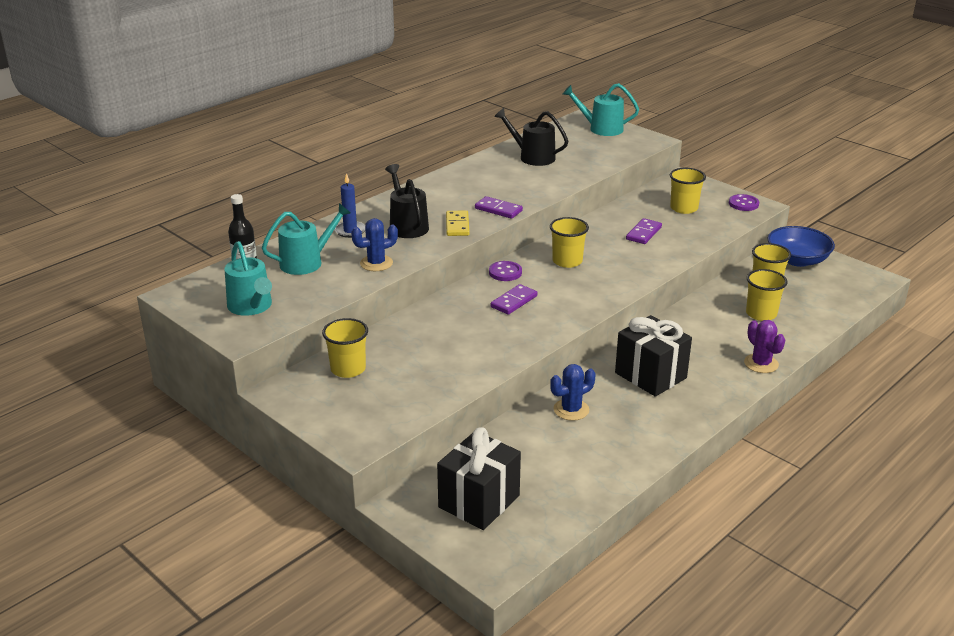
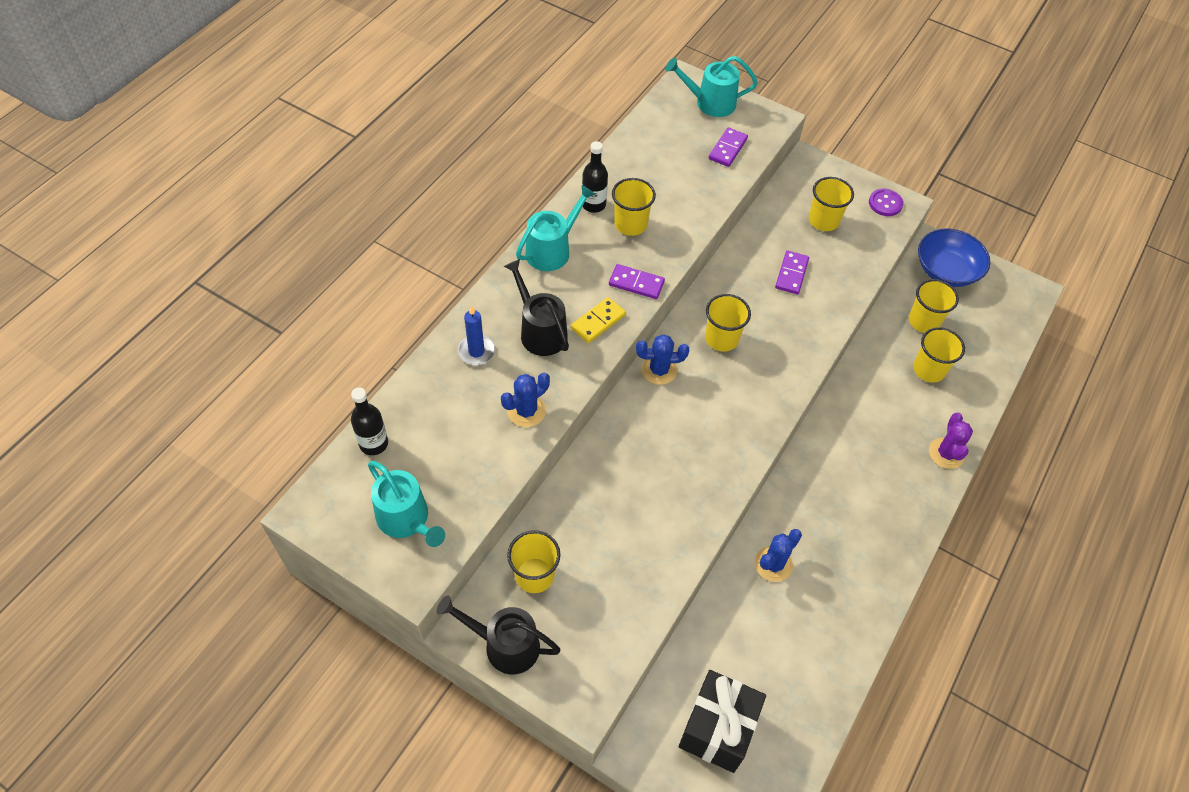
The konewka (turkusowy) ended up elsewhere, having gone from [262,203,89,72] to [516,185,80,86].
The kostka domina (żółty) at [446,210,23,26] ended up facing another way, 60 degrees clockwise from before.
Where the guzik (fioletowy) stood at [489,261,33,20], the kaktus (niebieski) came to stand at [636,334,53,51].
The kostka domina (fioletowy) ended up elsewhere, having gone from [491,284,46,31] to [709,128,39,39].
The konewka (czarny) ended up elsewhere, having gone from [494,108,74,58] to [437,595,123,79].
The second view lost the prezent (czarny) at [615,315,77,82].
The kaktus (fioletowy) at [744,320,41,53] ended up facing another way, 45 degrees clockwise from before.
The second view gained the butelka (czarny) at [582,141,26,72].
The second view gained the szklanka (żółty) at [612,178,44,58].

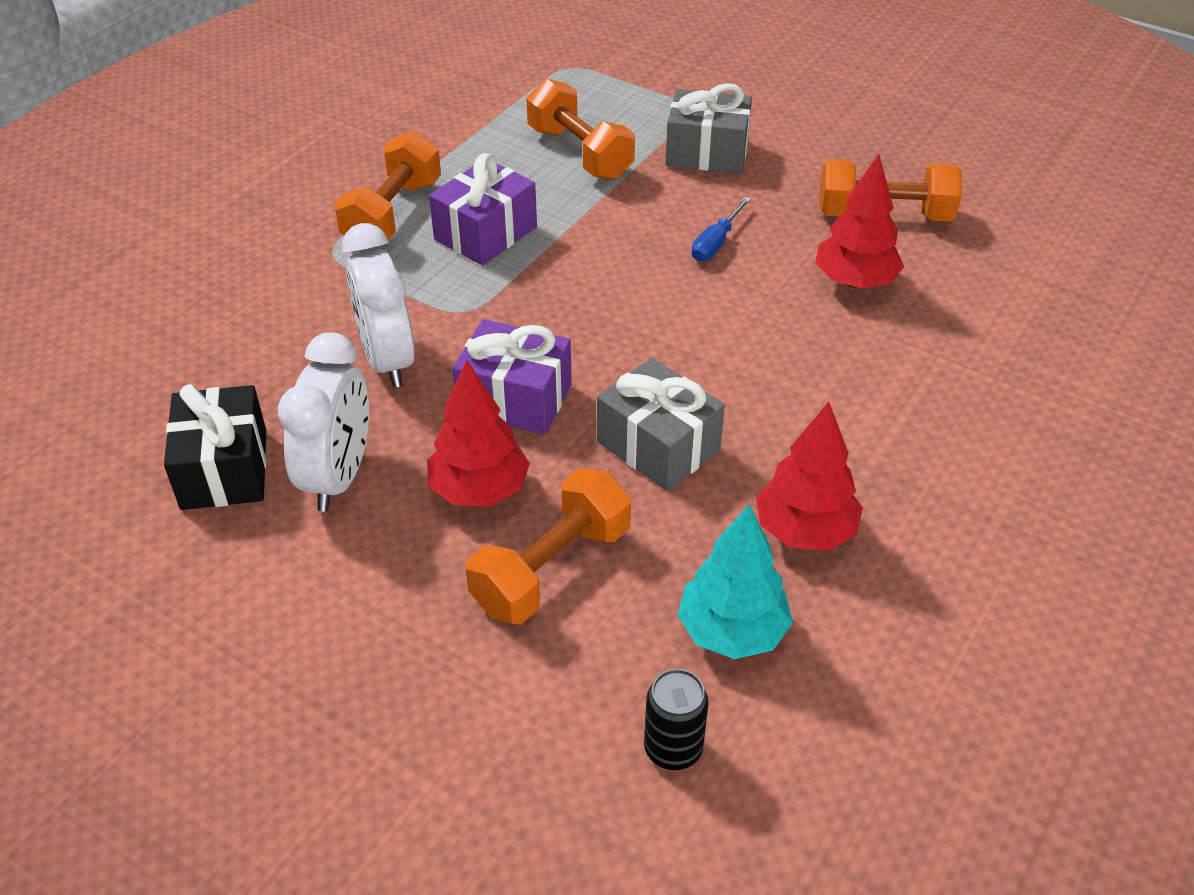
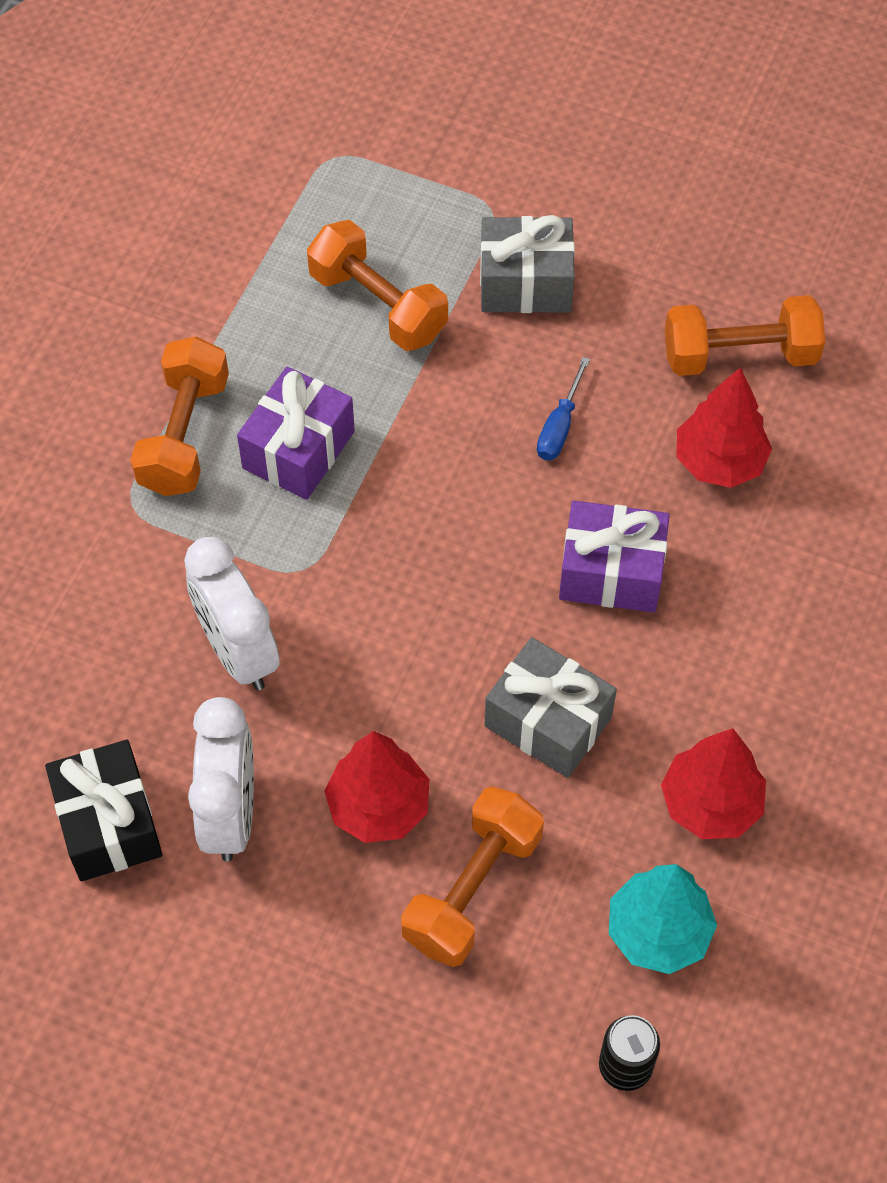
The prezent (fioletowy) ended up elsewhere, having gone from [453,319,119,116] to [559,500,111,113].

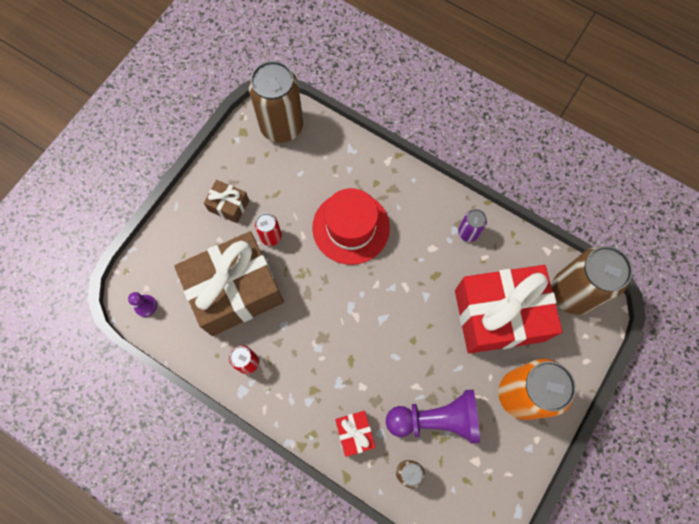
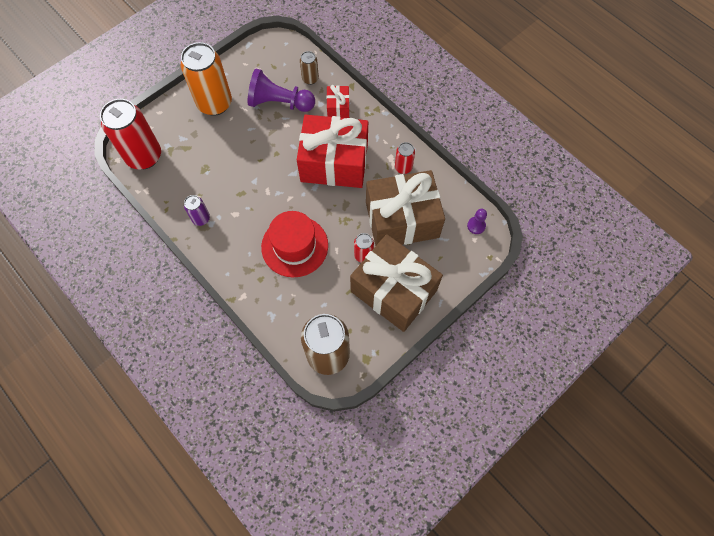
The size of the prezent (brązowy) at [204,180,45,43] changed by a factor of 2.29.
The prezent (czerwony) ended up elsewhere, having gone from [455,265,107,89] to [297,115,71,73].
What was the puszka (brązowy) at [551,246,82,69] turned into the puszka (czerwony) at [100,99,61,71].

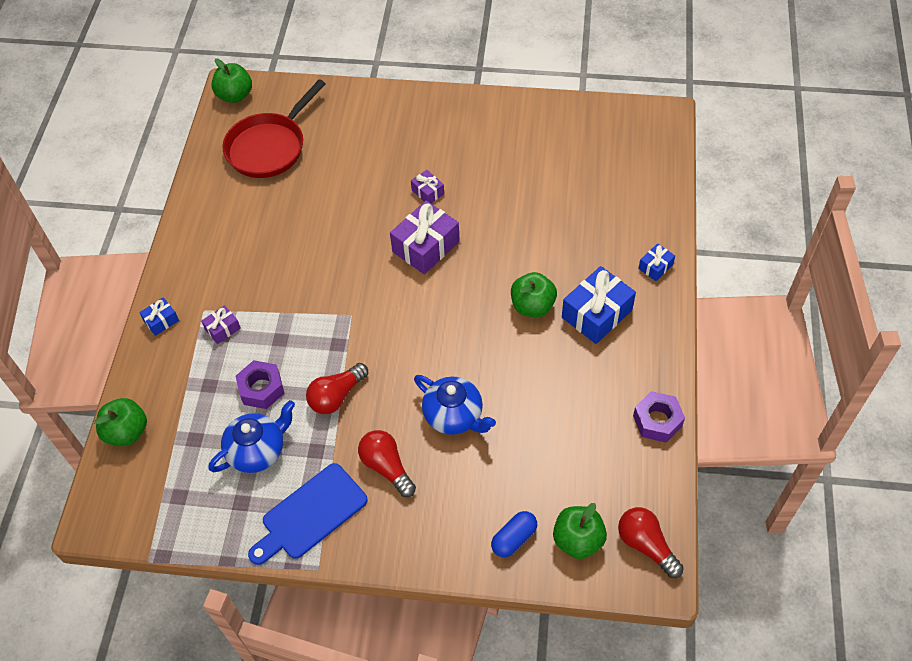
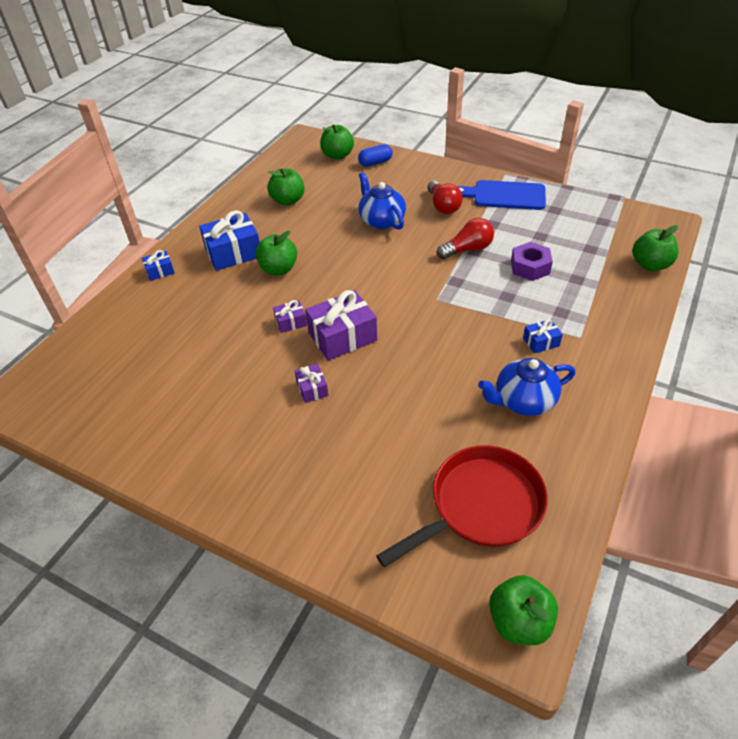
The prezent (niebieski) ended up elsewhere, having gone from [139,298,40,38] to [523,319,40,35].
The prezent (fioletowy) ended up elsewhere, having gone from [201,305,40,39] to [273,300,34,33].
The imbryk (niebieski) ended up elsewhere, having gone from [208,400,87,73] to [478,358,98,58].
The deska do krojenia (niebieski) at [248,463,120,102] ended up facing another way, 150 degrees counterclockwise from before.
The second view lost the żarówka (czerwony) at [618,507,66,71].
The second view lost the nakrętka (fioletowy) at [633,391,52,52].
The second view gained the jabłko (zielony) at [267,168,38,38].

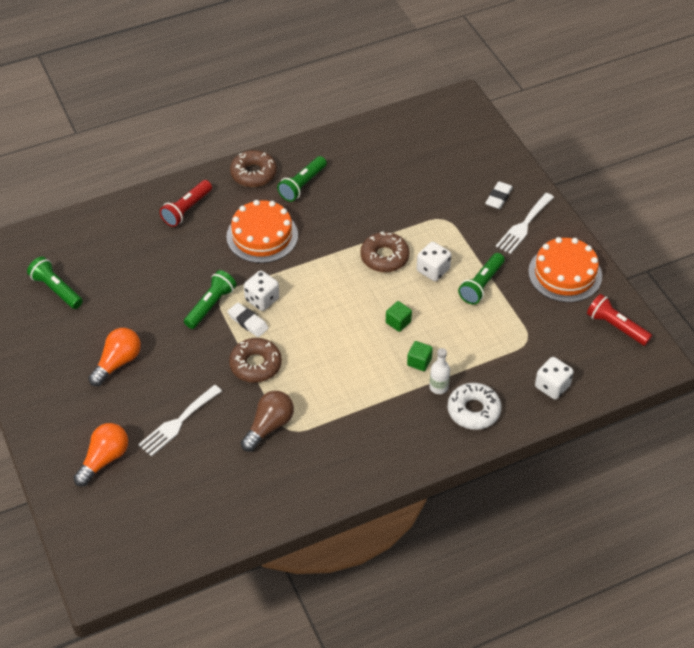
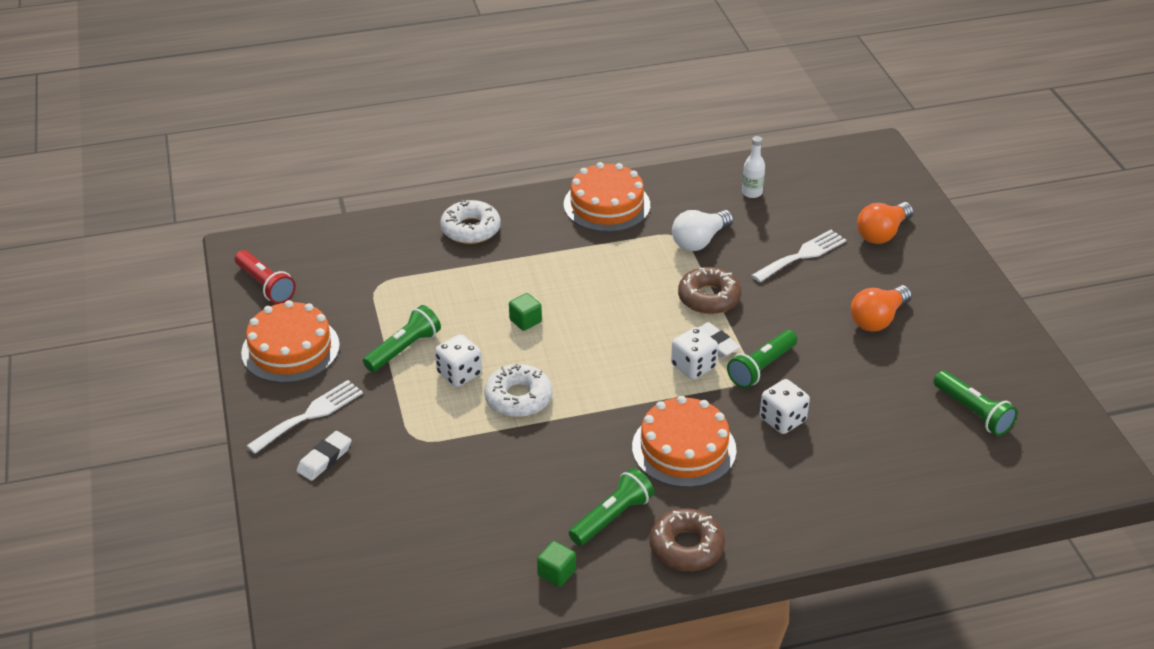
The second view lost the latarka (czerwony) at [160,180,52,47].
What was the żarówka (brązowy) at [241,391,53,61] turned into the żarówka (biały) at [672,210,62,41].
What was the donut (brązowy) at [360,231,50,41] turned into the donut (biały) at [484,364,68,53].
The sześcian (zielony) ended up elsewhere, having gone from [407,341,26,30] to [537,541,39,46].
The butelka (biały) ended up elsewhere, having gone from [429,348,21,46] to [742,136,23,62].
The kostka do gry (biały) ended up elsewhere, having gone from [535,357,39,42] to [760,379,50,55].
The second view gained the tort (pomarańczowy) at [564,162,86,70].

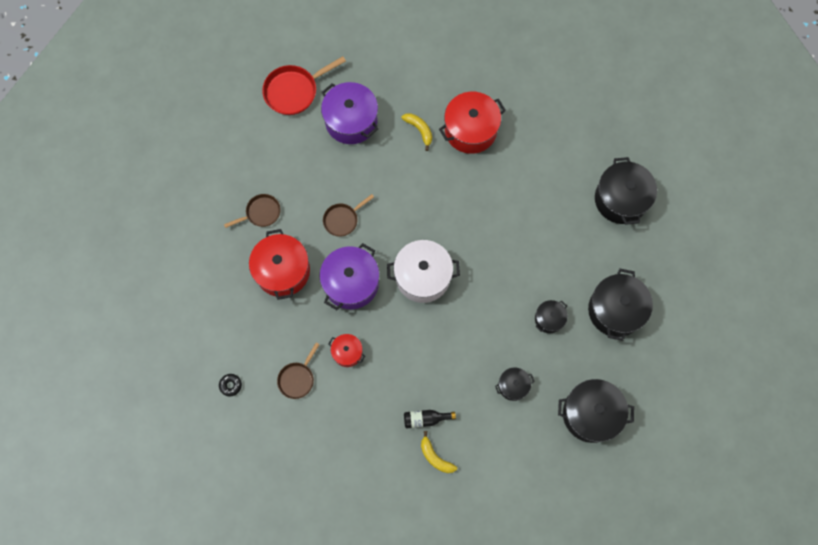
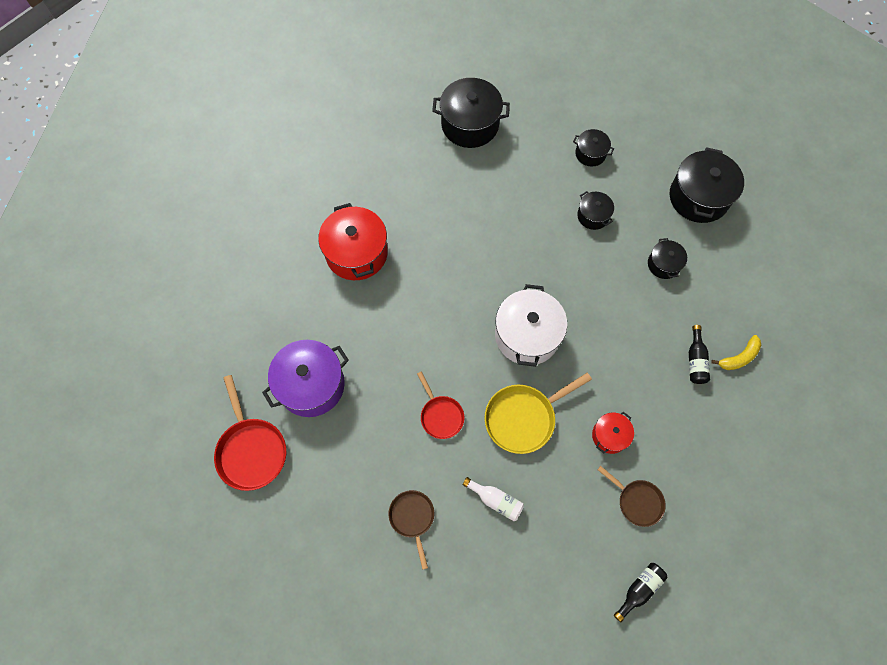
Where the donut (czarny) stood at [219,374,23,22], the butelka (czarny) came to stand at [614,563,53,59].
Where the garnek (czerwony) stood at [249,229,61,71], the butelka (biały) came to stand at [463,477,61,44].
Where the garnek (fioletowy) stood at [319,243,61,67], the patelnia (żółty) came to stand at [485,373,107,81].
What was the patelnia (brązowy) at [323,194,51,43] turned into the patelnia (czerwony) at [417,371,47,68].
The second view lost the banan (żółty) at [401,113,31,38].
The size of the garnek (czarny) at [588,268,65,73] changed by a factor of 0.53.

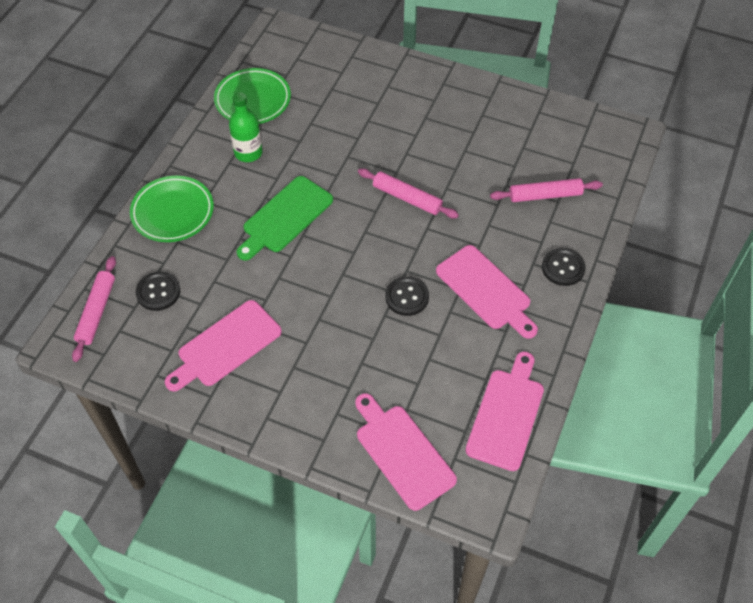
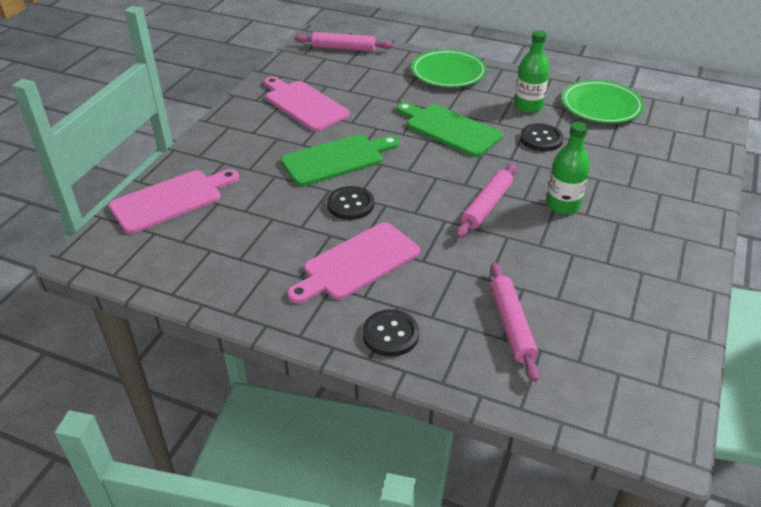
The guzik (czarny) ended up elsewhere, having gone from [136,272,44,39] to [520,123,43,28].
The second view lost the deska do krojenia (różowy) at [466,352,78,119].
The second view gained the deska do krojenia (zielony) at [281,134,118,52].
The second view gained the butelka (zielony) at [546,122,44,92].

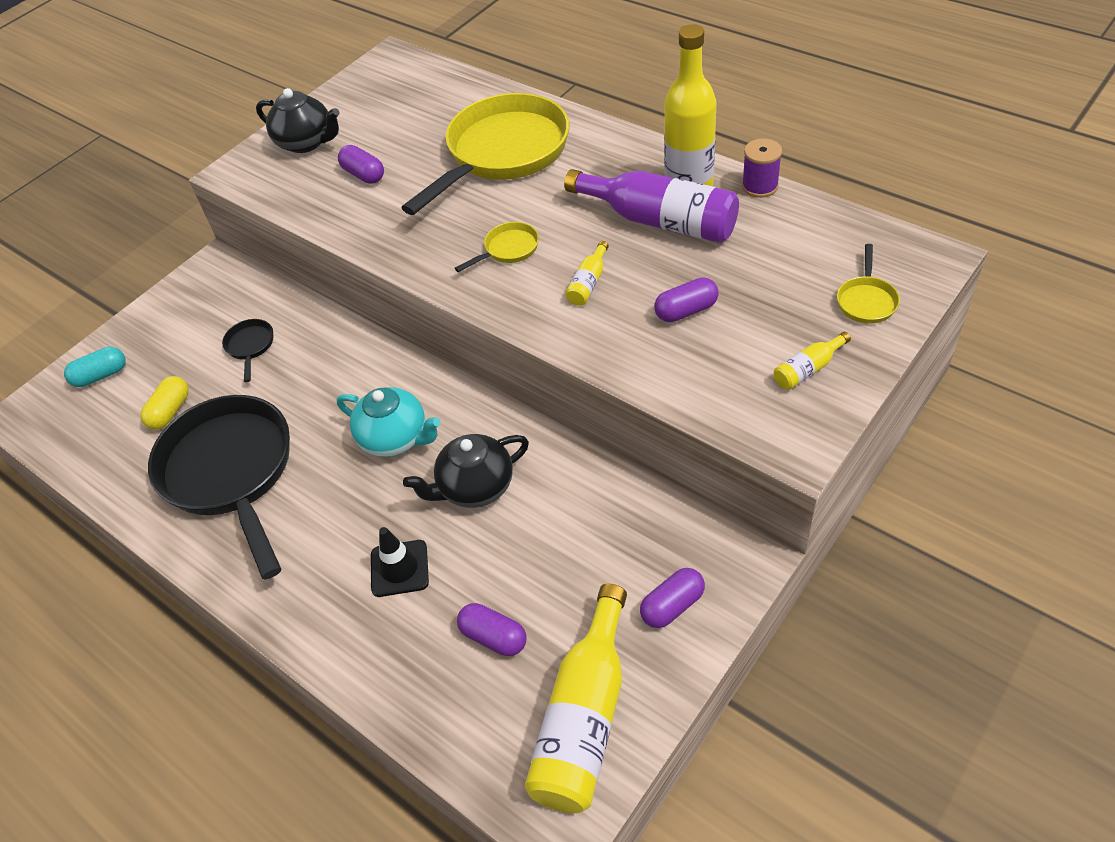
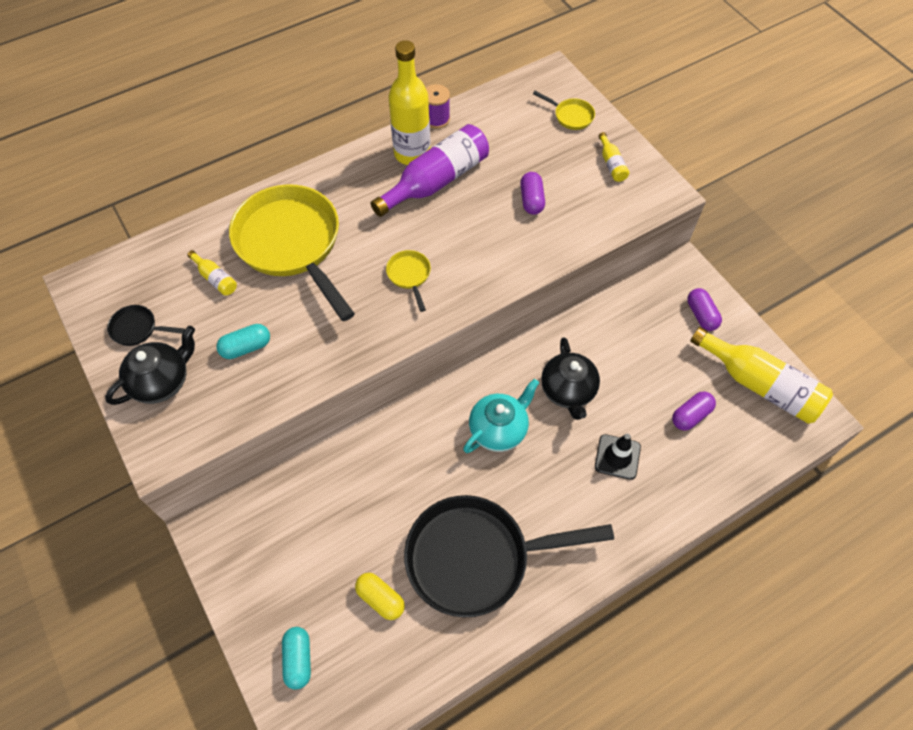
The patelnia (czarny) ended up elsewhere, having gone from [222,319,51,63] to [107,305,78,41].
What was the kapsułka (fioletowy) at [338,145,46,39] turned into the kapsułka (turkusowy) at [216,324,54,35].
The butelka (żółty) ended up elsewhere, having gone from [565,241,44,65] to [187,250,50,46].

